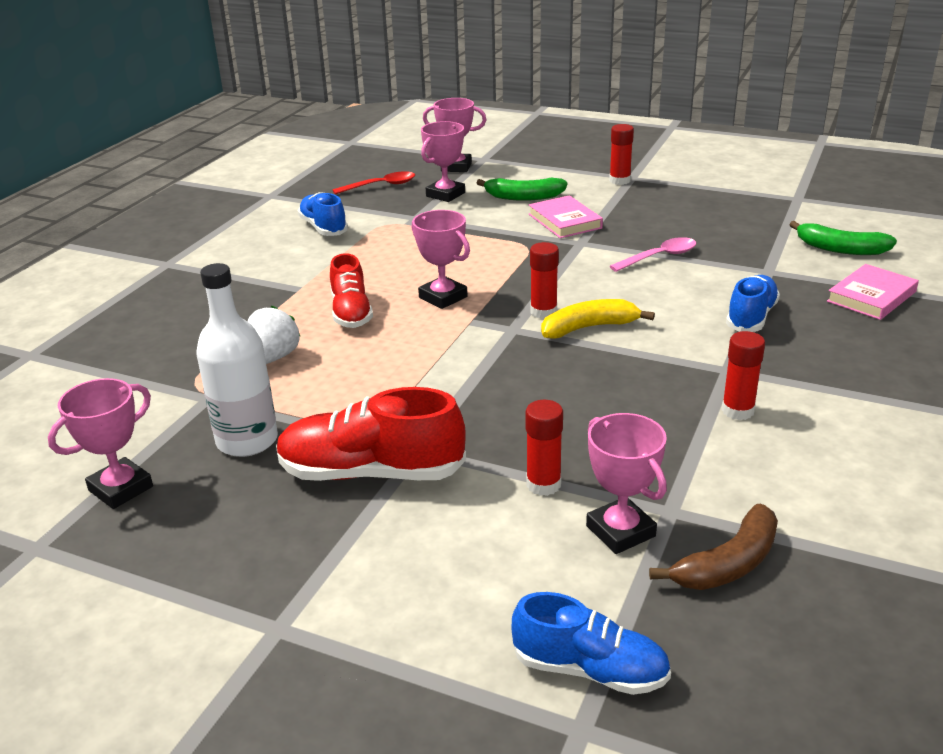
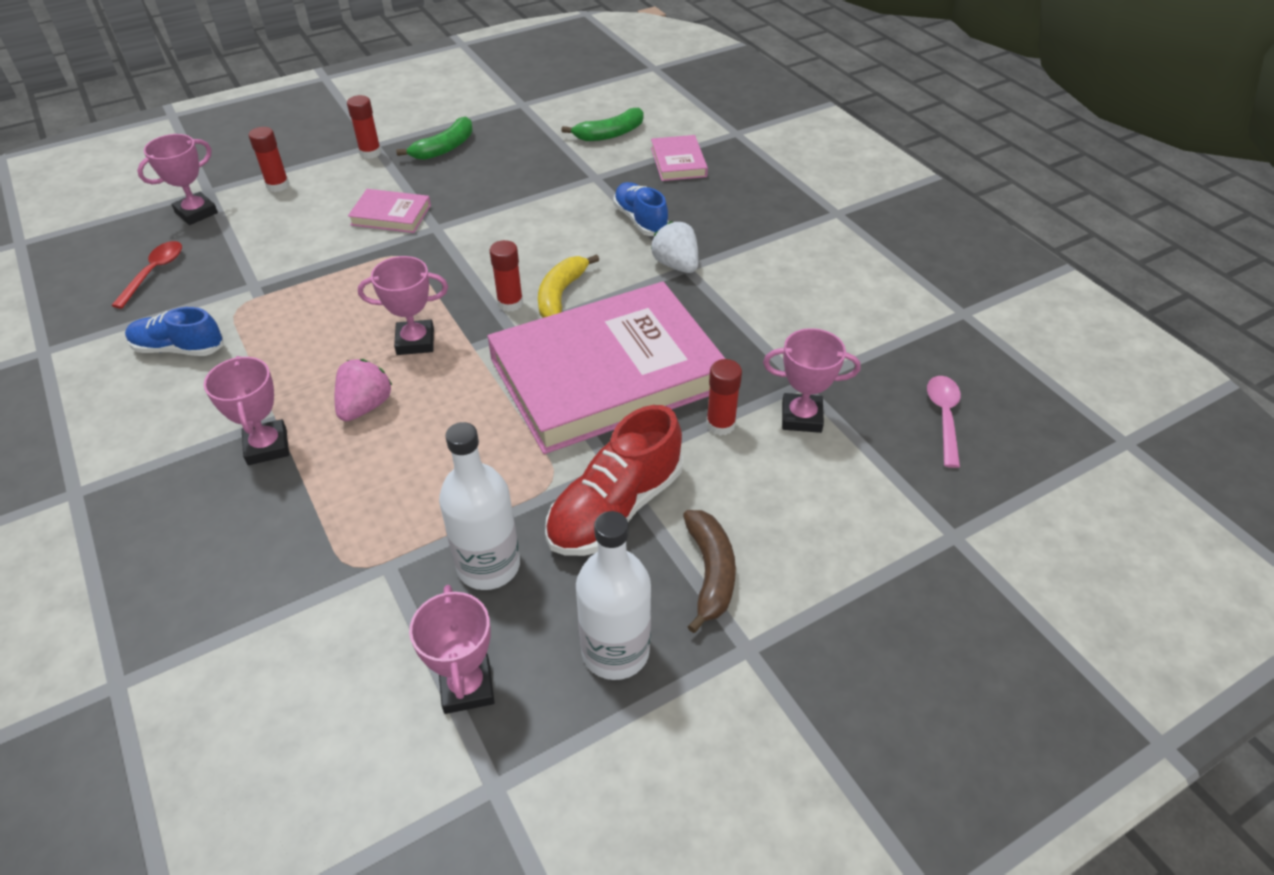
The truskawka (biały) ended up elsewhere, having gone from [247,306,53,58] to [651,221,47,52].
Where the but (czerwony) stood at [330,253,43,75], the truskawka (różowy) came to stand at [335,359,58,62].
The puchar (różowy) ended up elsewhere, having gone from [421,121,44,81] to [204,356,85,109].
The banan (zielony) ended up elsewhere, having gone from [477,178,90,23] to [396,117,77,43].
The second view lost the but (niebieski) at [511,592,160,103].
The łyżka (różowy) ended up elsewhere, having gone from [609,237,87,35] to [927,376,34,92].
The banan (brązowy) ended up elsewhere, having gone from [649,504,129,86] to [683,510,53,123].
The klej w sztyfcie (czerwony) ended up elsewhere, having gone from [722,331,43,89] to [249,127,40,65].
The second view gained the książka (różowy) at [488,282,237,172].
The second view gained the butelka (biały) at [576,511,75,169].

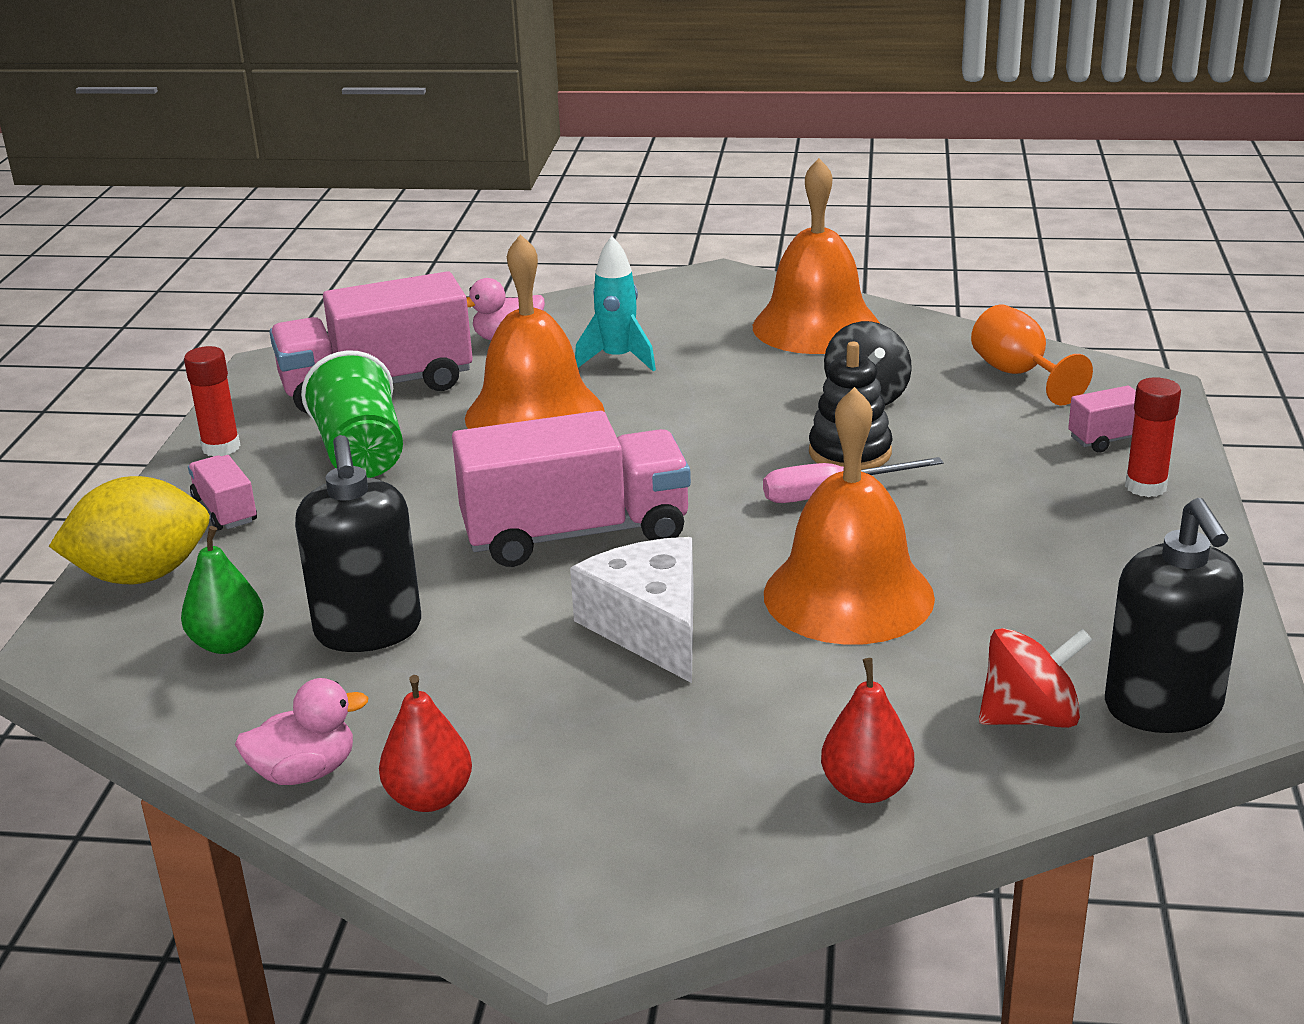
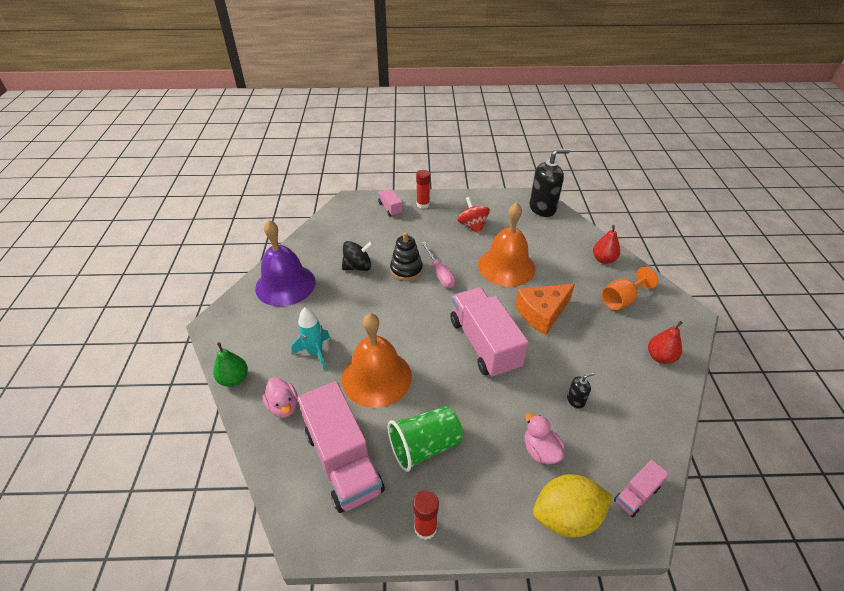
The cytryna (żółty) at [49,476,161,108] ended up facing another way, 75 degrees counterclockwise from before.
The gruszka (zielony) ended up elsewhere, having gone from [181,526,83,128] to [213,342,35,45].
The ciężarówka (różowy) ended up elsewhere, having gone from [188,455,69,76] to [614,460,55,57].
The kaczka (różowy) ended up elsewhere, having gone from [235,678,133,107] to [525,413,39,51].
The size of the dozownik mydła (czarny) at [295,435,126,217] changed by a factor of 0.45.
What was the ser (biały) at [570,537,124,146] turned into the ser (pomarańczowy) at [515,284,60,51].
What was the dzwonek (pomarańczowy) at [753,158,127,196] turned into the dzwonek (fioletowy) at [255,220,61,86].
The kielich (pomarańczowy) ended up elsewhere, having gone from [971,305,122,100] to [602,267,56,43].
The bączek (czerwony) ended up elsewhere, having gone from [979,628,113,100] to [457,197,33,37].

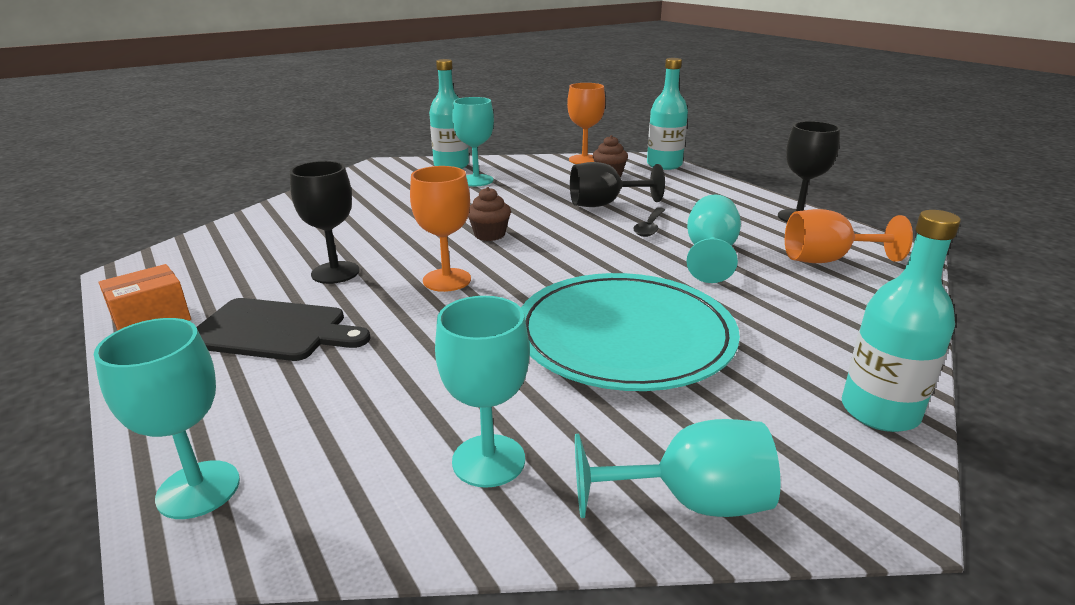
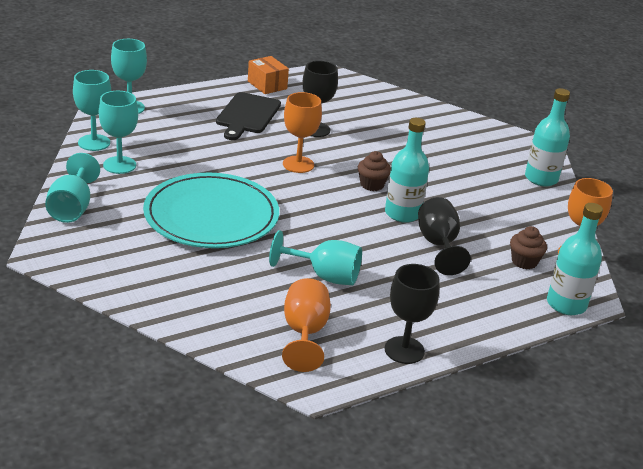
The kielich (turkusowy) ended up elsewhere, having gone from [452,97,42,89] to [73,70,38,81].
The second view lost the łyżka (czarny) at [633,207,32,30].
The butelka (turkusowy) ended up elsewhere, having gone from [842,210,119,222] to [385,118,44,105].

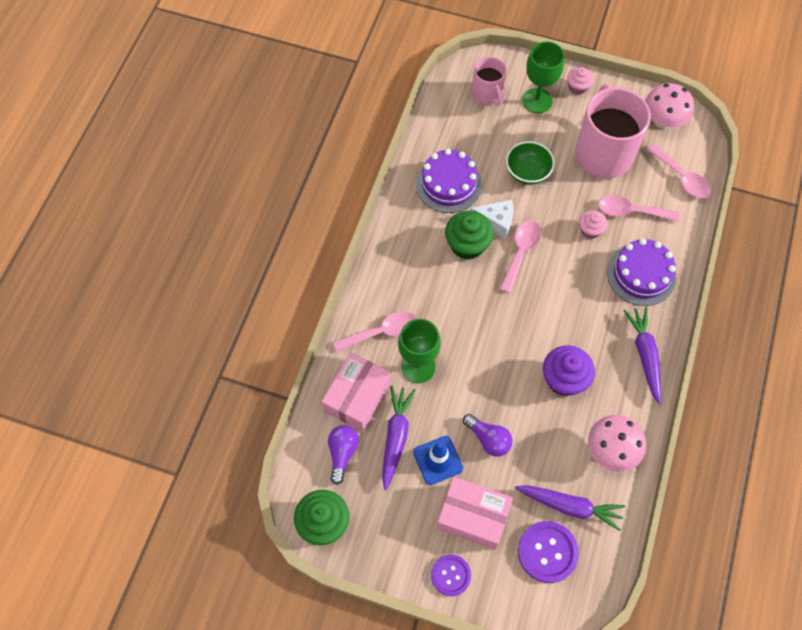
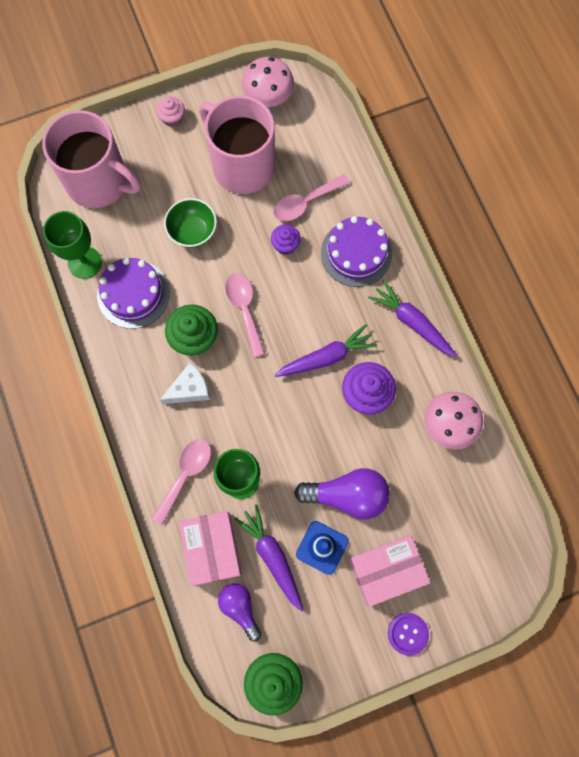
The size of the żarówka (fioletowy) at [463,414,49,43] changed by a factor of 1.57.
The ser (biały) ended up elsewhere, having gone from [470,200,44,38] to [160,362,50,42].
The size of the kubek (różowy) at [472,56,35,50] changed by a factor of 1.83.
The marchewka (fioletowy) ended up elsewhere, having gone from [515,485,110,46] to [275,324,102,53].
The second view lost the guzik (fioletowy) at [518,521,61,62].
The kielich (zielony) ended up elsewhere, having gone from [522,41,42,72] to [43,211,59,68].
What was the muffinka (różowy) at [579,210,28,29] turned into the muffinka (fioletowy) at [271,225,30,30].
The second view lost the łyżka (różowy) at [646,143,65,55].

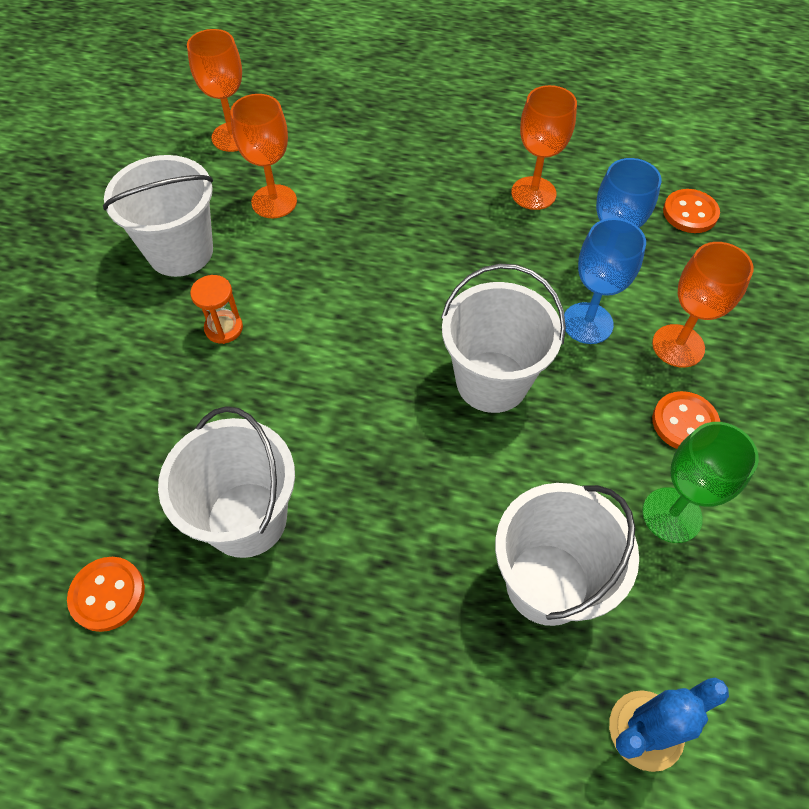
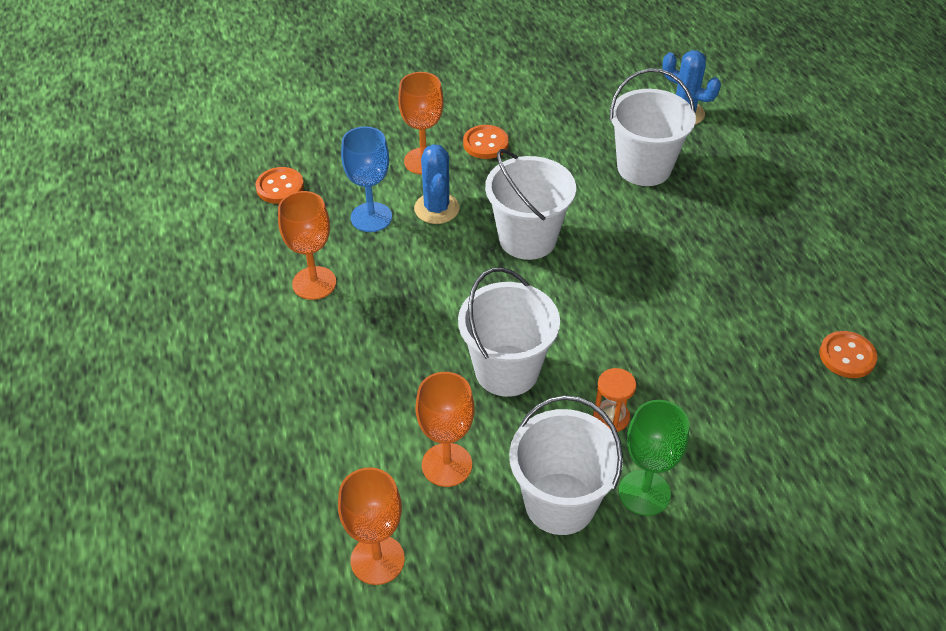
The wiadro (biały) ended up elsewhere, having gone from [158,406,137,152] to [458,267,102,130].
Where the kielich (niebieski) stood at [564,218,82,126], the kaktus (niebieski) came to stand at [414,144,45,80].
The kielich (zielony) ended up elsewhere, having gone from [642,422,117,121] to [619,400,70,116].

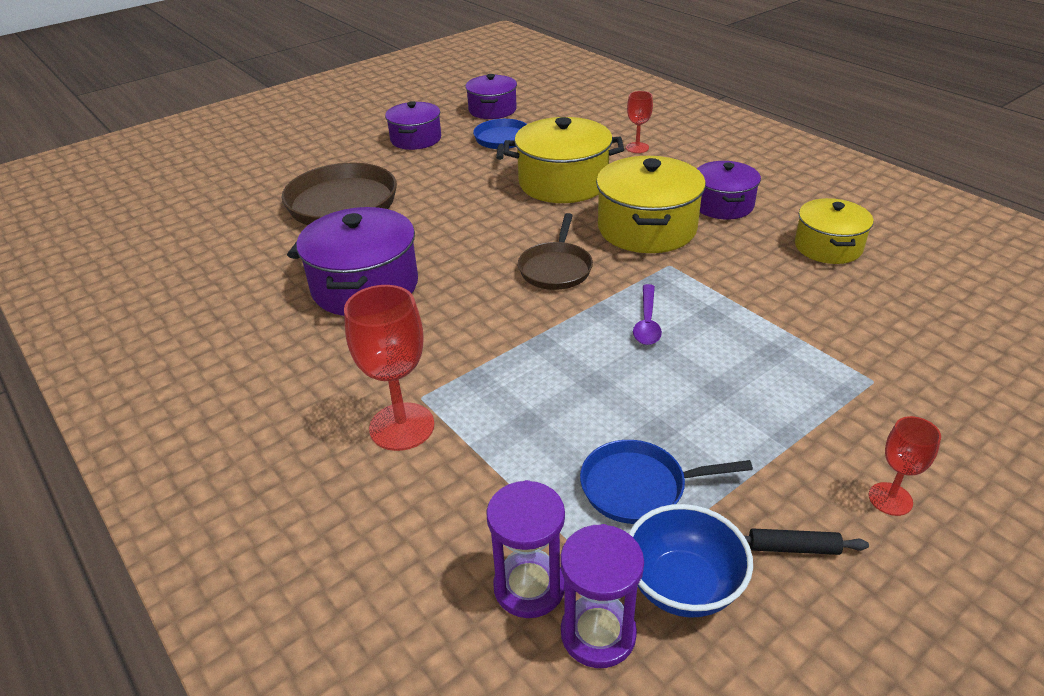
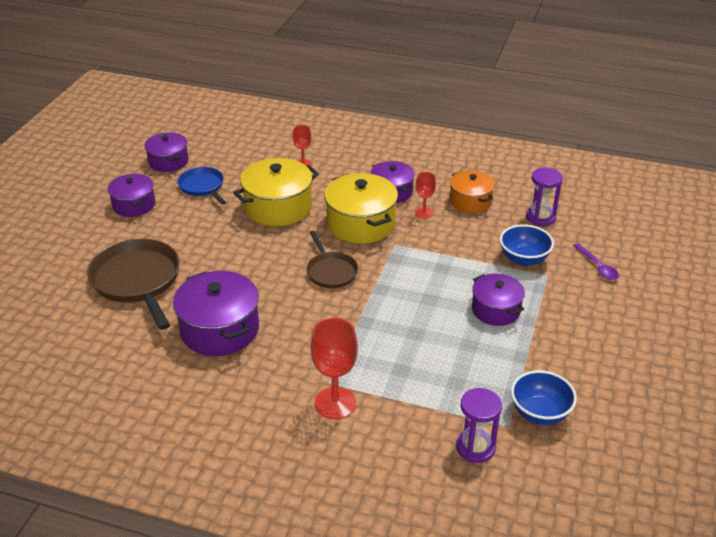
The klepsydra (fioletowy) ended up elsewhere, having gone from [560,524,84,144] to [526,168,37,58].
The second view lost the patelnia (niebieski) at [580,440,173,84].
The łyżka (fioletowy) ended up elsewhere, having gone from [633,284,29,61] to [573,243,46,37].
The second view lost the wałek do ciasta (czarny) at [744,528,125,27].
What was the garnek (żółty) at [795,198,78,66] turned into the garnek (pomarańczowy) at [450,170,45,43].
The kielich (czerwony) ended up elsewhere, having gone from [869,416,72,100] to [415,172,21,47].
The second view gained the garnek (fioletowy) at [472,274,53,52].
The second view gained the miska (niebieski) at [500,224,54,42].

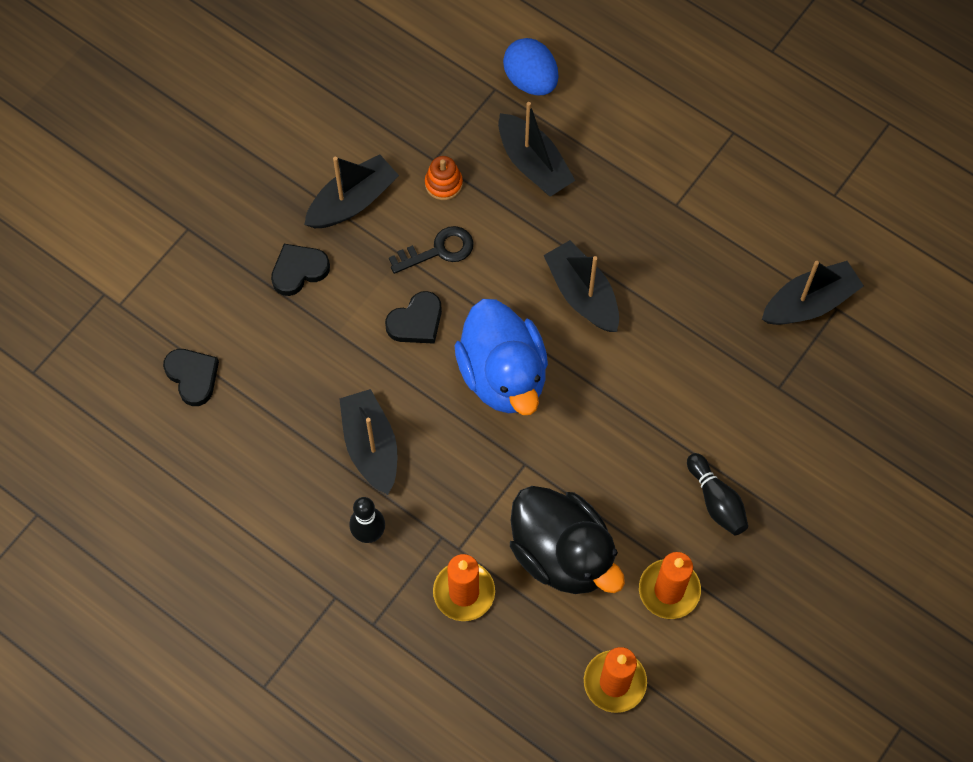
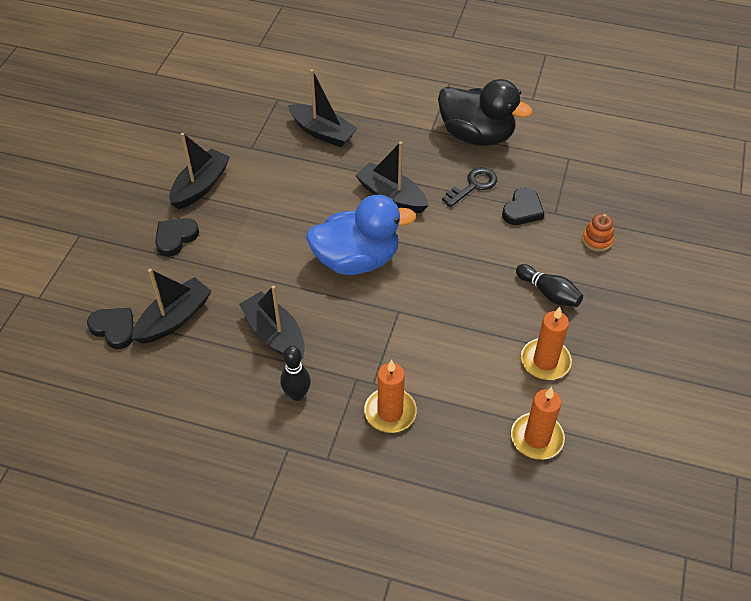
The serce (czarny) ended up elsewhere, having gone from [385,291,57,53] to [502,187,42,38].
The klucz (czarny) ended up elsewhere, having gone from [389,226,85,48] to [442,167,55,40].
The zabawka nakładanka (pomarańczowy) ended up elsewhere, having gone from [425,156,38,44] to [582,214,32,38].
The kaczka (niebieski) at [454,299,94,116] ended up facing another way, 60 degrees counterclockwise from before.
The second view lost the jajko (niebieski) at [503,38,55,57].
The kaczka (czarny) ended up elsewhere, having gone from [510,486,115,108] to [438,79,95,67].
The łódka (czarny) ended up elsewhere, having gone from [762,261,102,64] to [132,269,80,75].

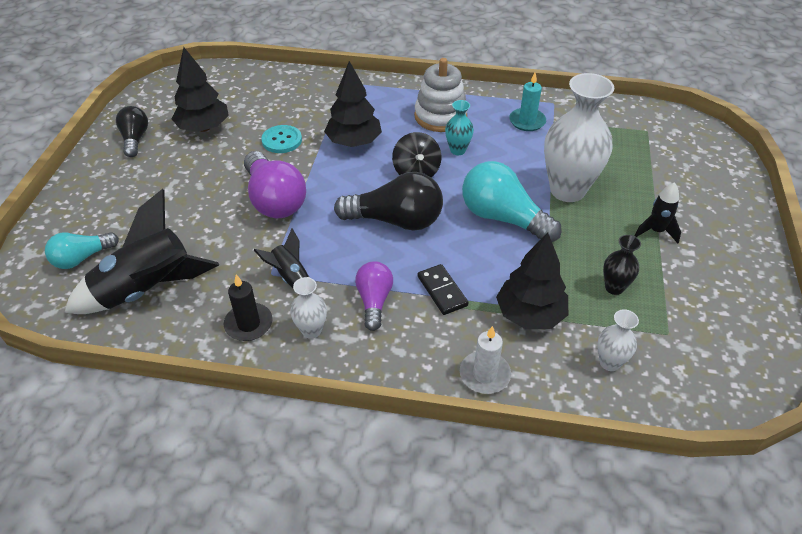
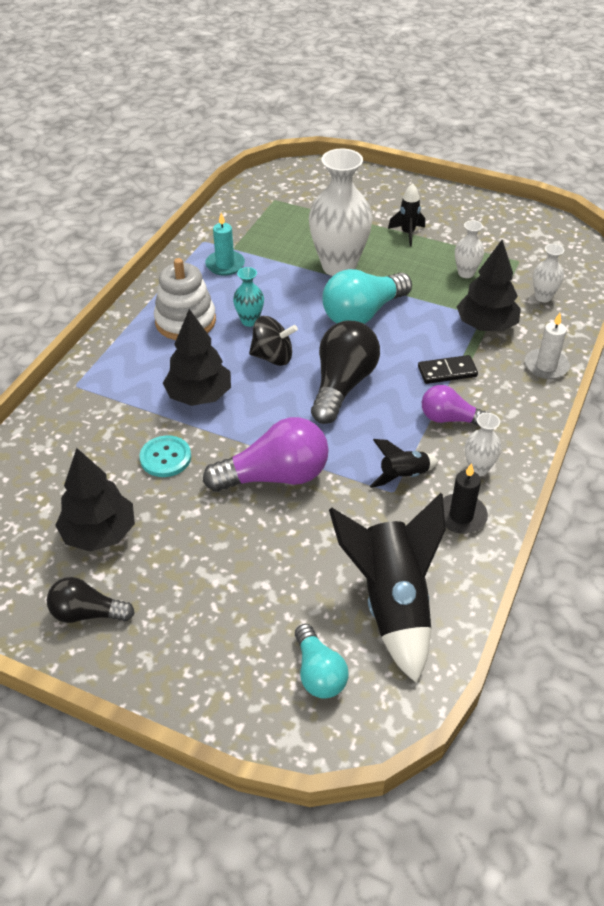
What was the wazon (czarny) at [603,235,38,60] turned into the wazon (biały) at [455,220,29,58].

